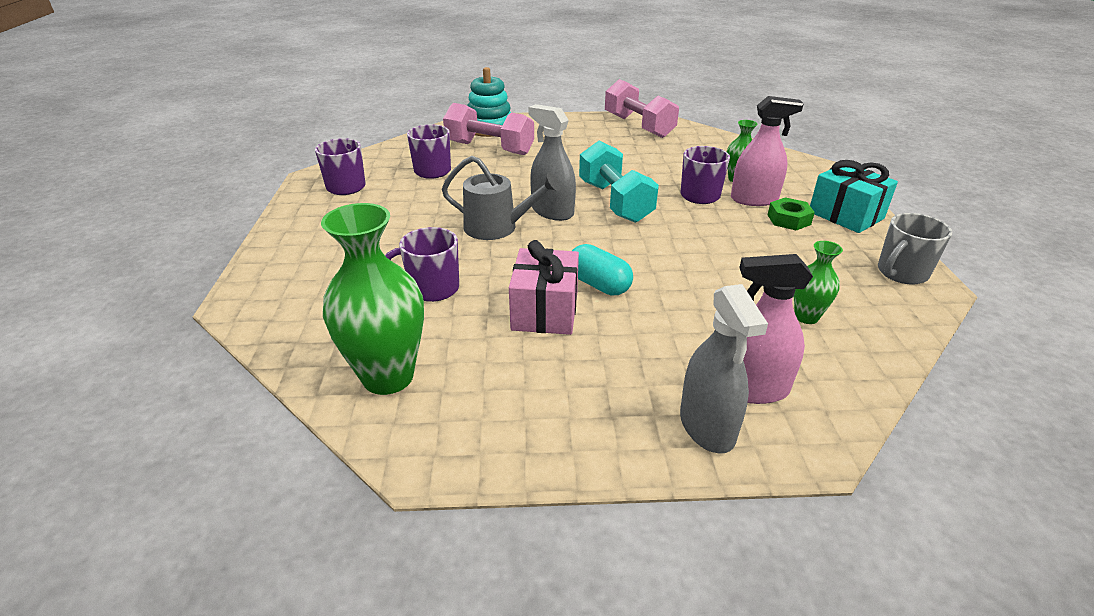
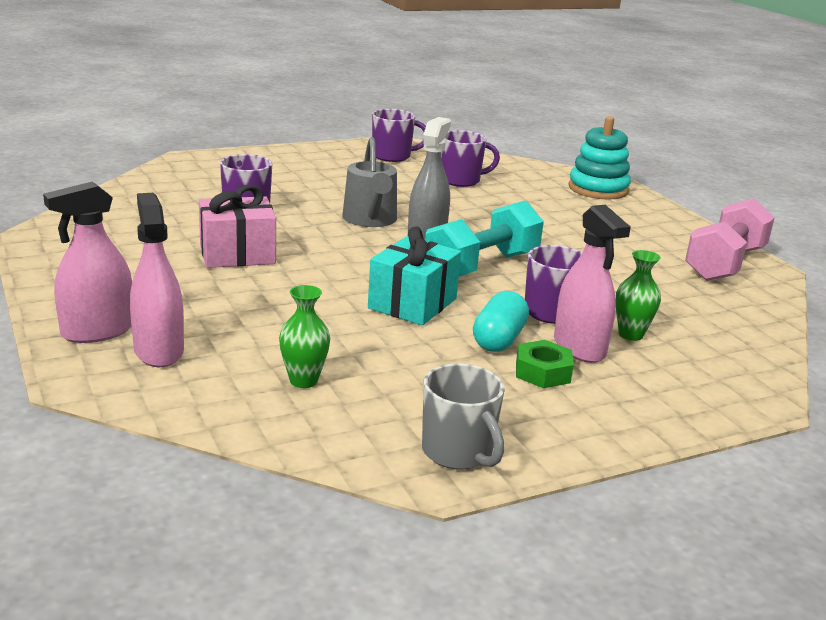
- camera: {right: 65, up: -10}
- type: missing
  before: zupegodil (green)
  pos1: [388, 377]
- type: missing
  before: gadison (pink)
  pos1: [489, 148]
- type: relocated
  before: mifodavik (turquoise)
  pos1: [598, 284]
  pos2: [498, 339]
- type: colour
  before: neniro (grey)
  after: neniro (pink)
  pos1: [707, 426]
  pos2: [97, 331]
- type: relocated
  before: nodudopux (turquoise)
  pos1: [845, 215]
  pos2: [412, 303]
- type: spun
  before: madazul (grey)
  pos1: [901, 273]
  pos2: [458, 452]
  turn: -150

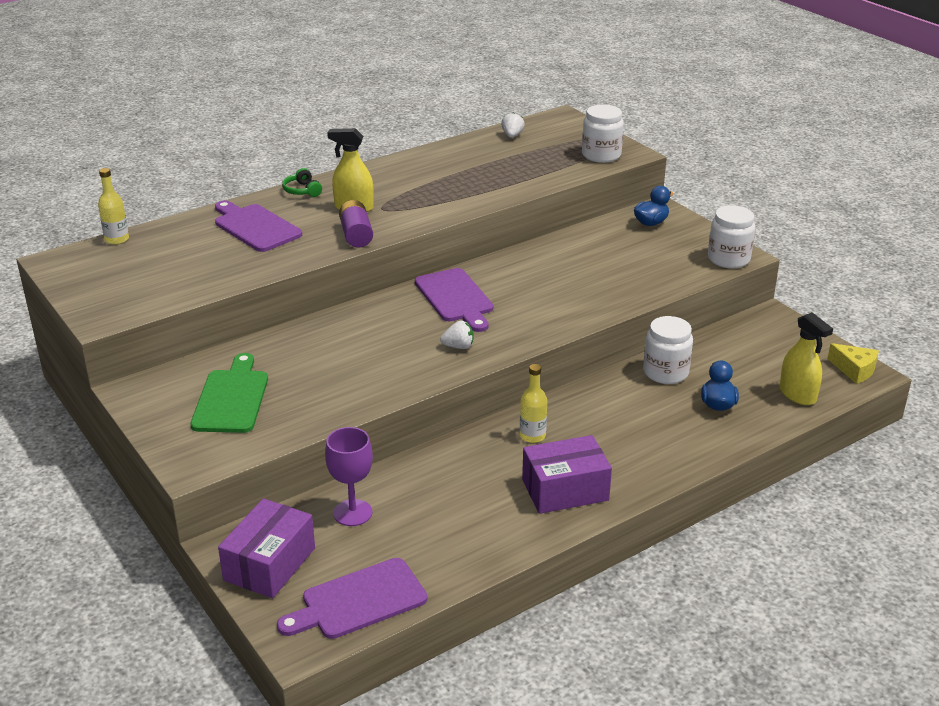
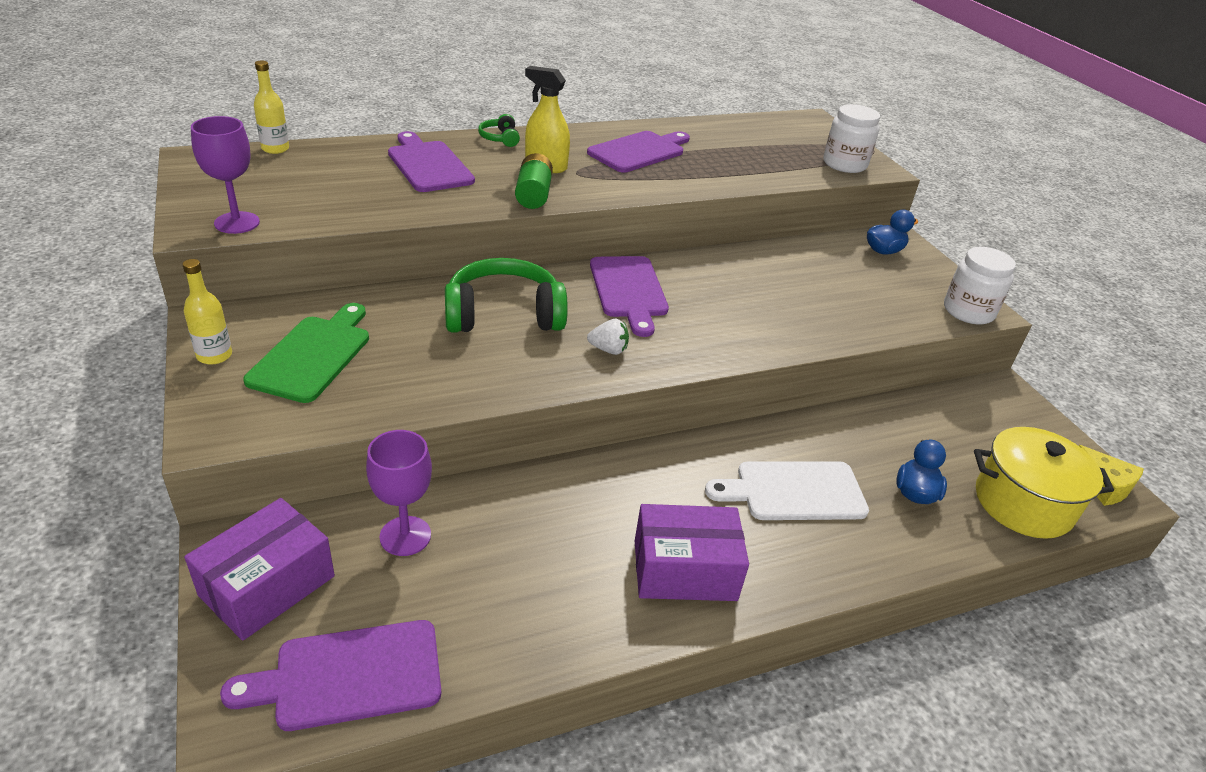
- camera: {right: 10, up: 5}
- type: colour
  before: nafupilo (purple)
  after: nafupilo (green)
  pos1: [356, 235]
  pos2: [533, 195]
- type: missing
  before: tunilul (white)
  pos1: [512, 135]
- type: relocated
  before: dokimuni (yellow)
  pos1: [532, 436]
  pos2: [214, 355]
- type: missing
  before: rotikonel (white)
  pos1: [665, 372]
- type: exchanged
  before: neniro (yellow)
  after: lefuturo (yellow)
  pos1: [797, 395]
  pos2: [1023, 503]
- type: appeared
  after: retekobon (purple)
  pos2: [237, 223]
- type: appeared
  after: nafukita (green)
  pos2: [504, 314]
- type: appeared
  after: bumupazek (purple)
  pos2: [639, 151]
- type: appeared
  after: bumupazek (white)
  pos2: [794, 491]

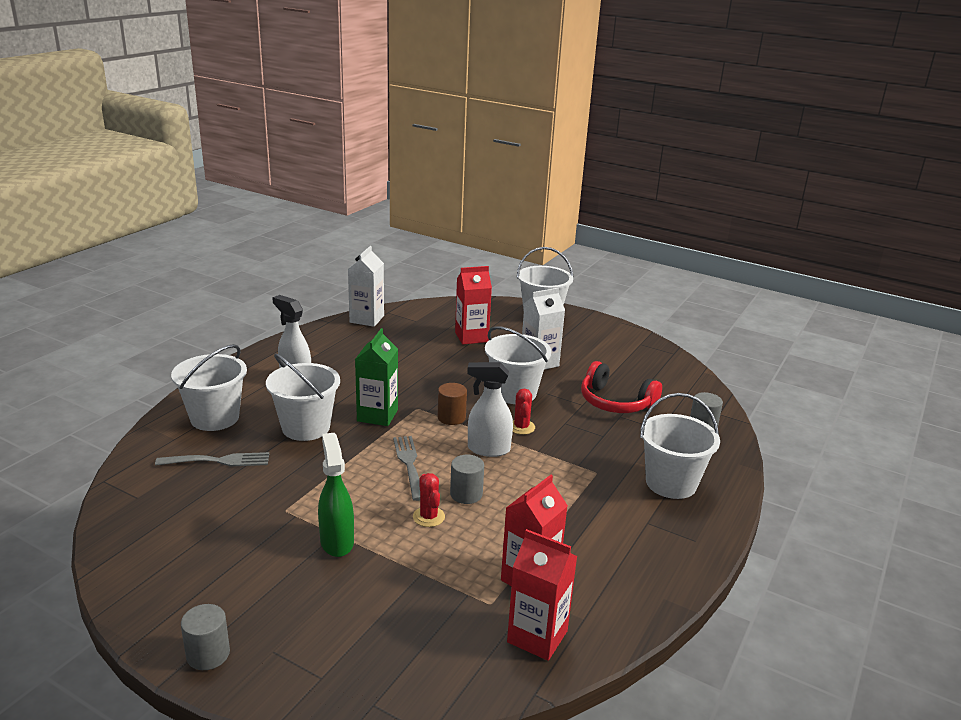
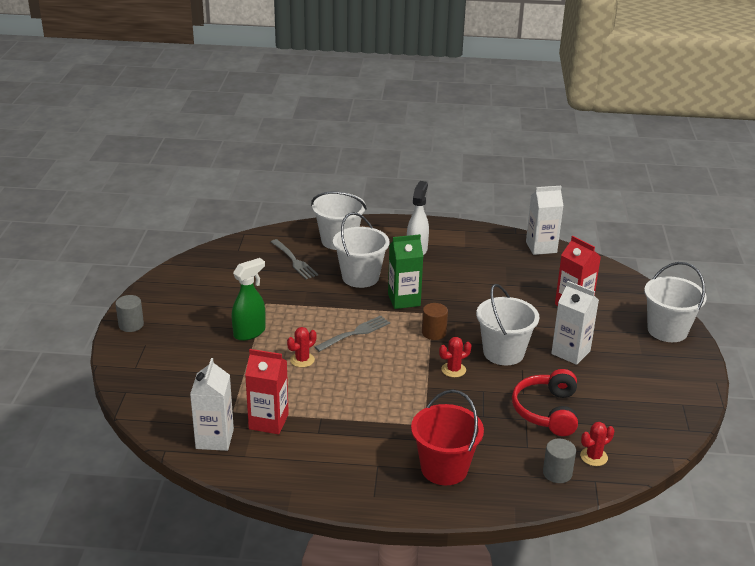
- camera: {right: 65, up: 5}
- type: missing
  before: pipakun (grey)
  pos1: [466, 494]
- type: missing
  before: neniro (white)
  pos1: [488, 449]
- type: colour
  before: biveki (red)
  after: biveki (white)
  pos1: [537, 636]
  pos2: [214, 439]
- type: colour
  before: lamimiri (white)
  after: lamimiri (red)
  pos1: [671, 483]
  pos2: [444, 468]
- type: appeared
  after: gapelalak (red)
  pos2: [593, 457]

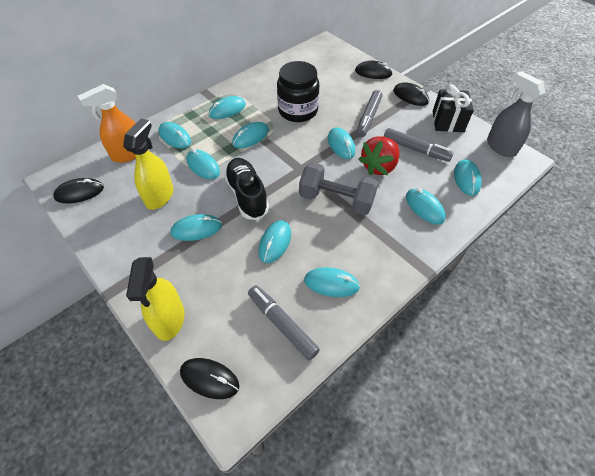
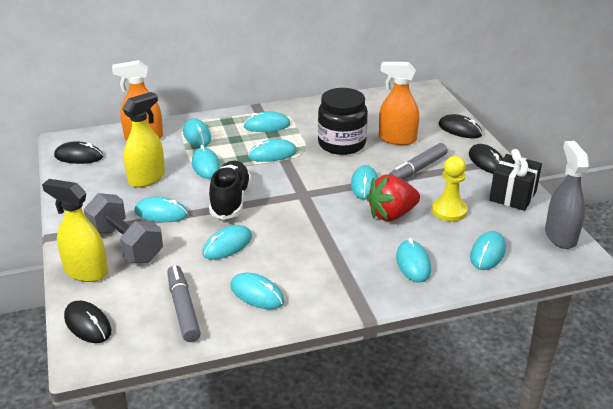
- camera: {right: 25, up: -20}
- type: spun
  before: neniro (yellow)
  pos1: [169, 319]
  pos2: [86, 272]
  turn: 90
- type: relocated
  before: gadison (grey)
  pos1: [336, 200]
  pos2: [125, 245]
- type: exchanged
  before: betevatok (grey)
  after: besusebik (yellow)
  pos1: [416, 149]
  pos2: [449, 211]
- type: appeared
  after: neniro (orange)
  pos2: [397, 139]

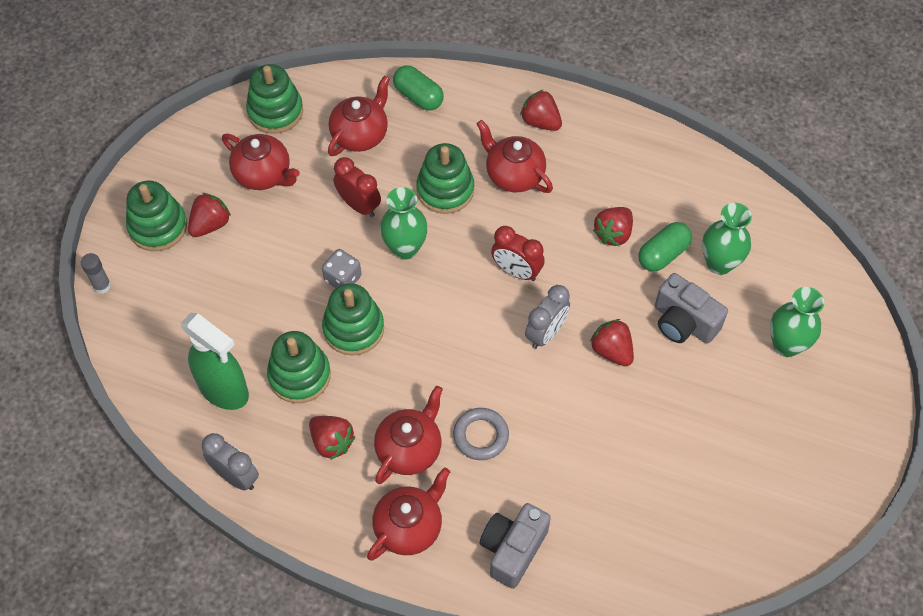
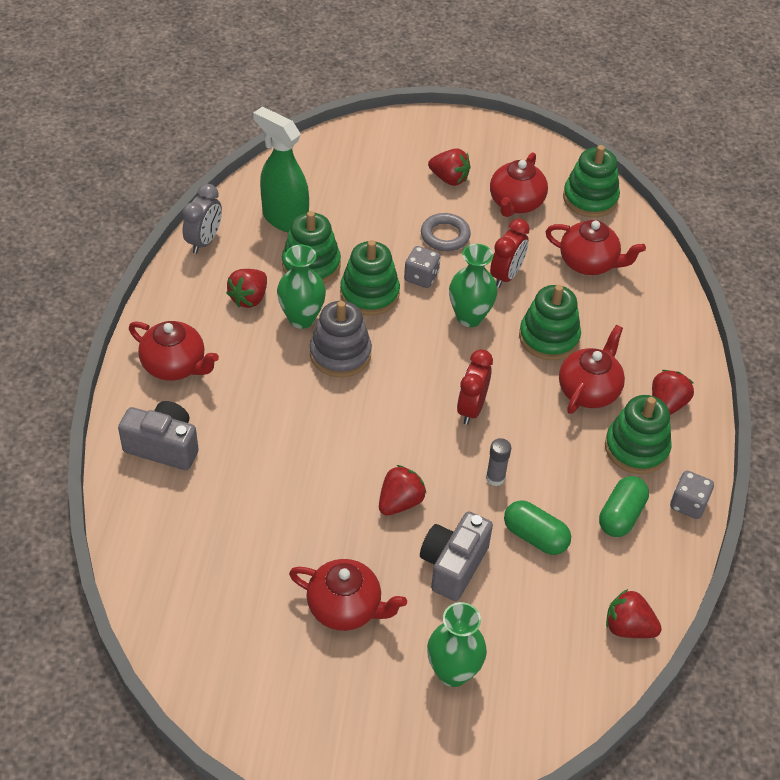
- camera: {right: 75, up: -10}
- type: relocated
  before: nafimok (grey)
  pos1: [102, 286]
  pos2: [495, 478]
- type: relocated
  before: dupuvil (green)
  pos1: [158, 227]
  pos2: [636, 448]
- type: spun
  before: neniro (green)
  pos1: [224, 390]
  pos2: [284, 219]
  turn: 105
- type: relocated
  before: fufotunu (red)
  pos1: [409, 449]
  pos2: [346, 608]
- type: relocated
  before: mifodavik (green)
  pos1: [418, 96]
  pos2: [621, 515]
- type: relocated
  before: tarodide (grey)
  pos1: [480, 436]
  pos2: [445, 236]
- type: missing
  before: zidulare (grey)
  pos1: [545, 333]
- type: relocated
  before: tunilul (red)
  pos1: [613, 234]
  pos2: [628, 627]
- type: relocated
  before: zupegodil (green)
  pos1: [719, 263]
  pos2: [301, 318]
- type: appeared
  after: dupuvil (grey)
  pos2: [340, 354]
- type: appeared
  after: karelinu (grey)
  pos2: [688, 504]

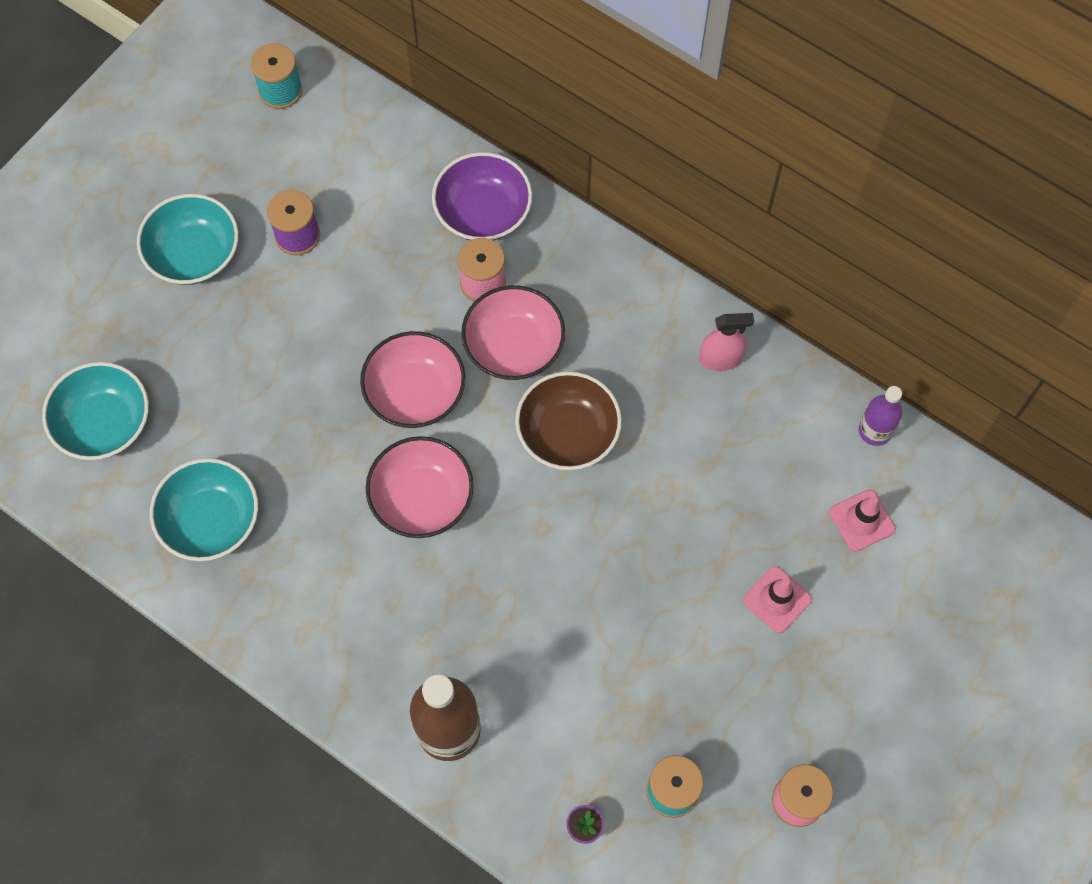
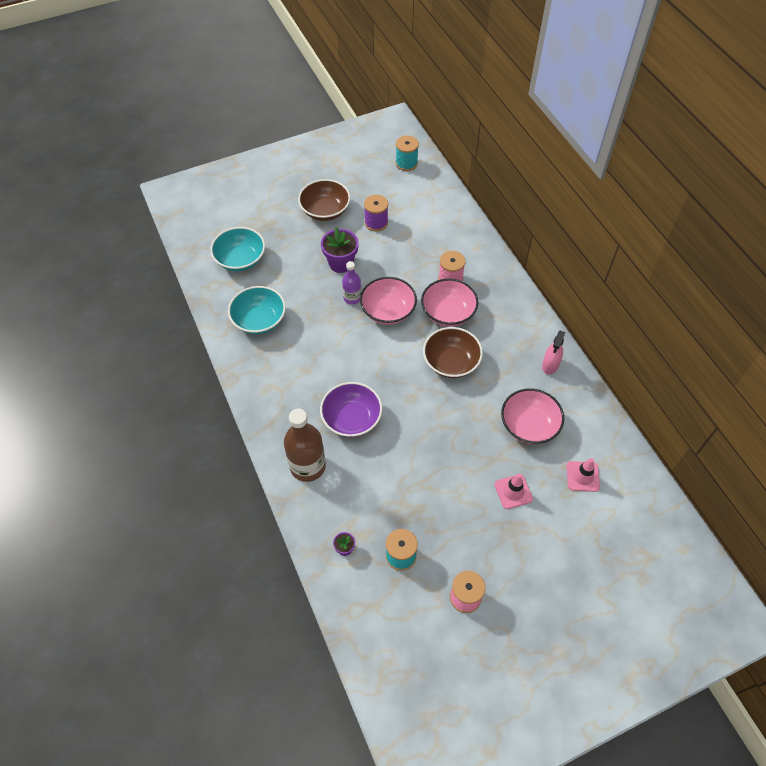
- camera: {right: 30, up: -10}
- type: colour
  before: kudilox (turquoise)
  after: kudilox (brown)
  pos1: [194, 254]
  pos2: [325, 210]
- type: relocated
  before: kudilox (pink)
  pos1: [422, 498]
  pos2: [529, 425]
- type: relocated
  before: kudilox (purple)
  pos1: [483, 213]
  pos2: [351, 419]
- type: spun
  before: neniro (pink)
  pos1: [720, 358]
  pos2: [550, 365]
  turn: 90
- type: relocated
  before: dokimuni (purple)
  pos1: [874, 431]
  pos2: [352, 298]
- type: appeared
  after: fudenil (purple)
  pos2: [341, 263]

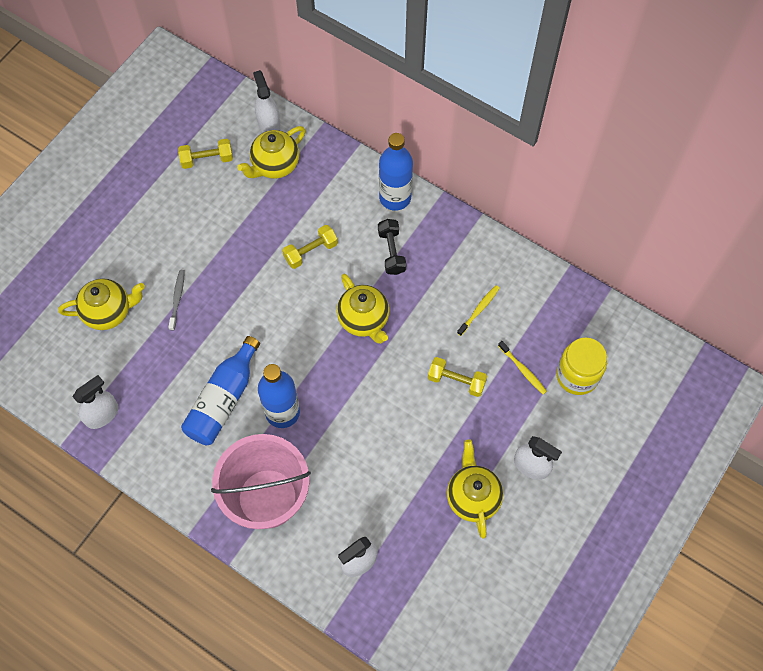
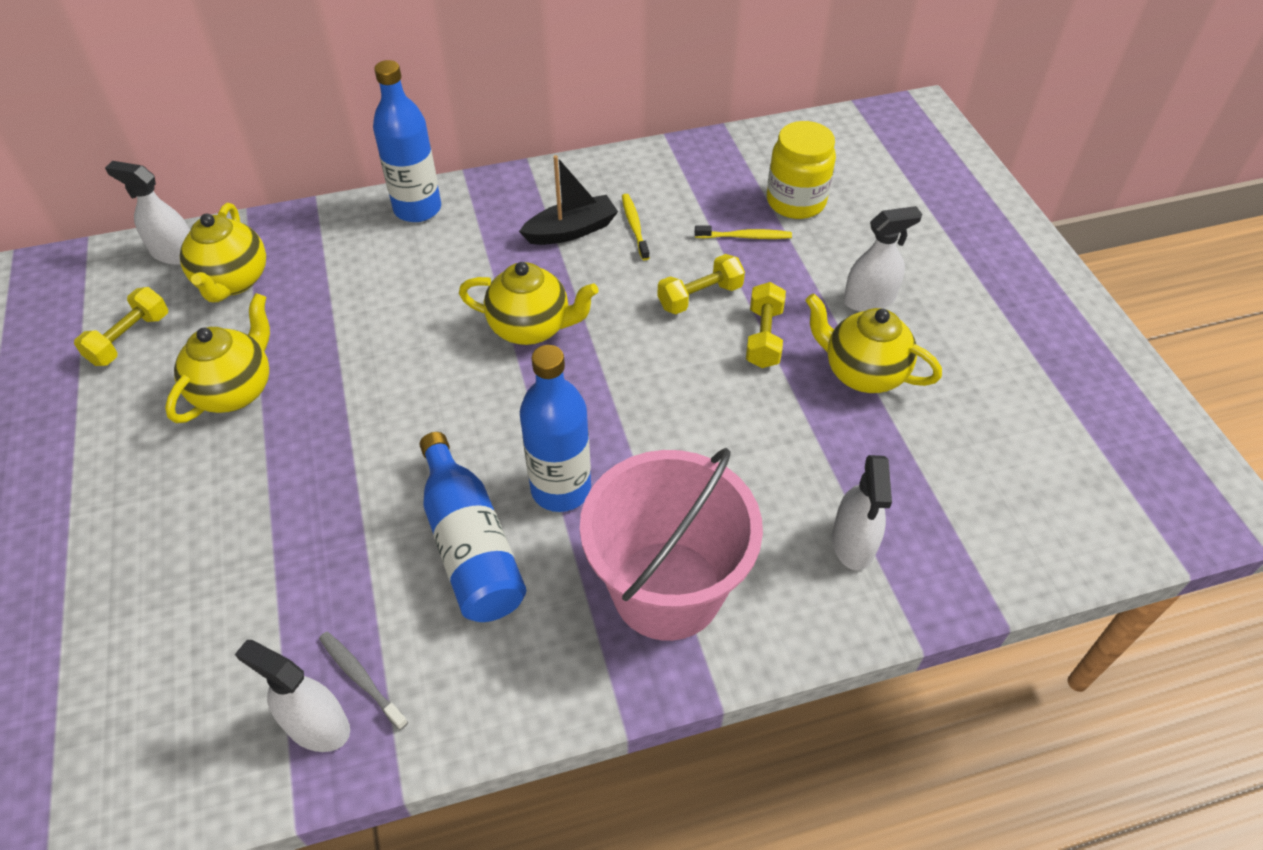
- camera: {right: -50, up: -15}
- type: relocated
  before: fufotunu (yellow)
  pos1: [108, 312]
  pos2: [235, 391]
- type: spun
  before: neniro (white)
  pos1: [102, 414]
  pos2: [317, 725]
  turn: -60
- type: relocated
  before: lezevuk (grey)
  pos1: [177, 299]
  pos2: [361, 679]
- type: relocated
  before: gadison (yellow)
  pos1: [310, 252]
  pos2: [763, 337]
- type: missing
  before: gadison (black)
  pos1: [391, 252]
- type: appeared
  after: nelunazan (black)
  pos2: [571, 230]

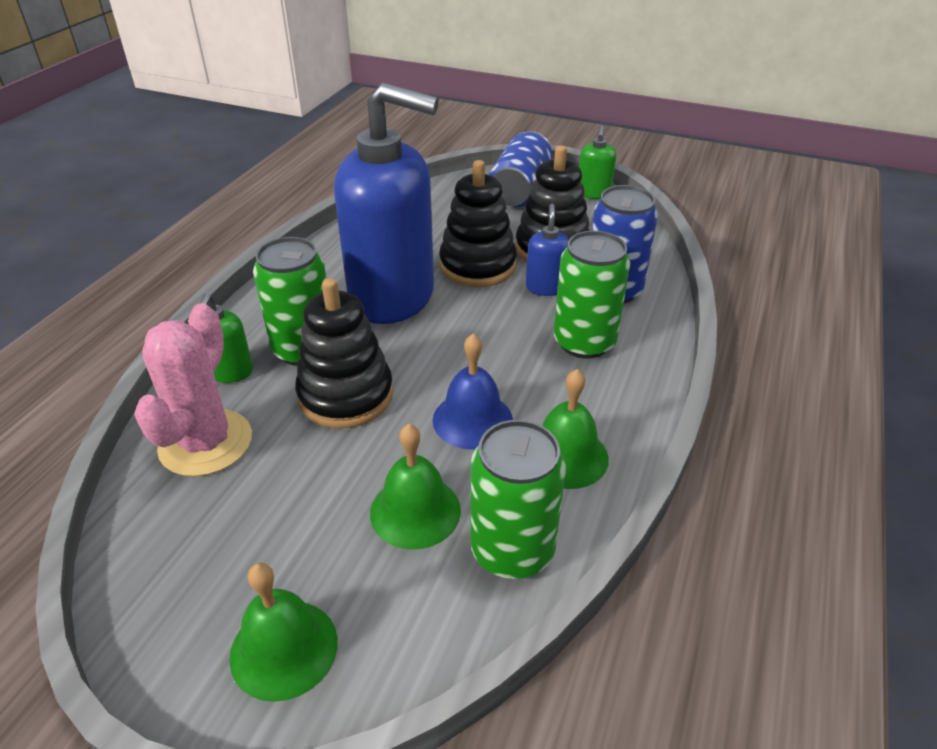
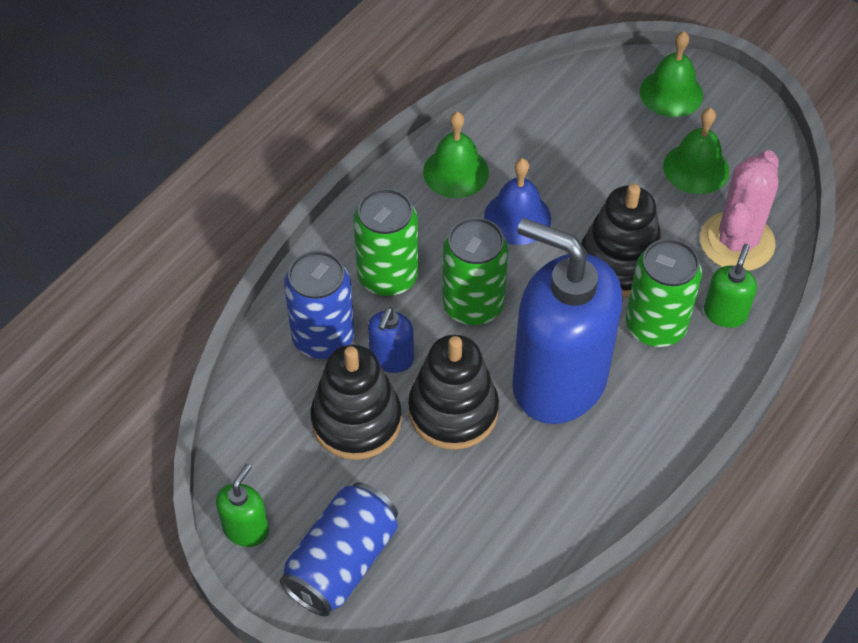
- camera: {right: -165, up: 15}
- type: relocated
  before: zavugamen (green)
  pos1: [415, 511]
  pos2: [696, 168]
- type: relocated
  before: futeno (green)
  pos1: [512, 550]
  pos2: [473, 305]

